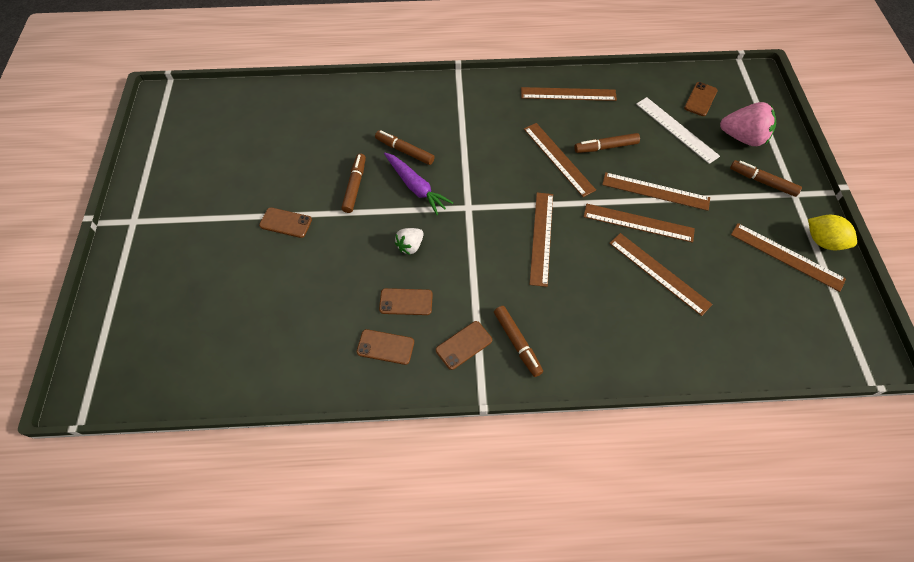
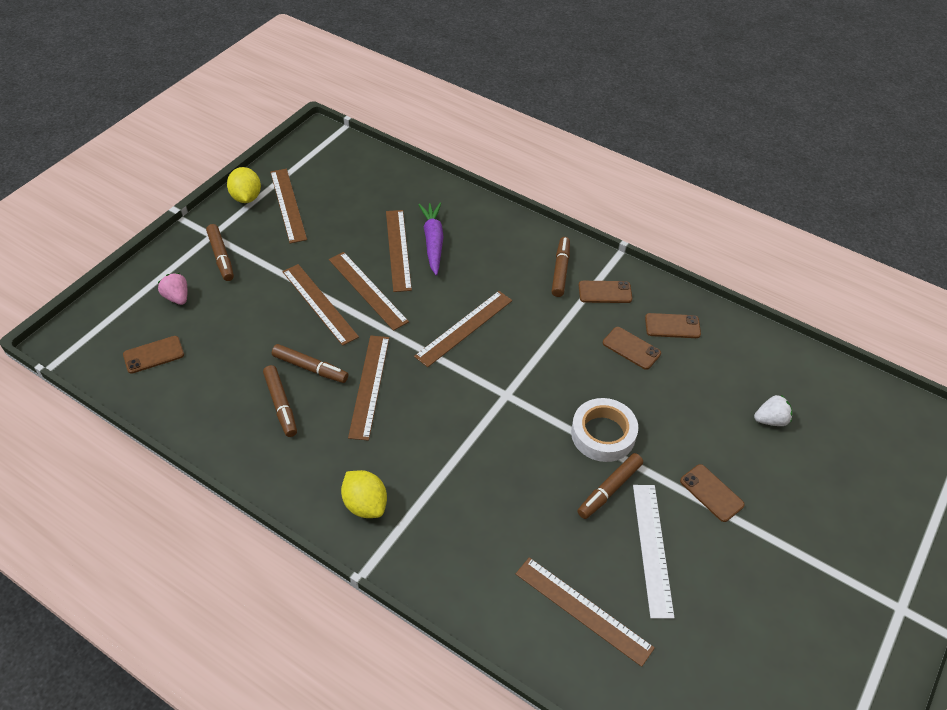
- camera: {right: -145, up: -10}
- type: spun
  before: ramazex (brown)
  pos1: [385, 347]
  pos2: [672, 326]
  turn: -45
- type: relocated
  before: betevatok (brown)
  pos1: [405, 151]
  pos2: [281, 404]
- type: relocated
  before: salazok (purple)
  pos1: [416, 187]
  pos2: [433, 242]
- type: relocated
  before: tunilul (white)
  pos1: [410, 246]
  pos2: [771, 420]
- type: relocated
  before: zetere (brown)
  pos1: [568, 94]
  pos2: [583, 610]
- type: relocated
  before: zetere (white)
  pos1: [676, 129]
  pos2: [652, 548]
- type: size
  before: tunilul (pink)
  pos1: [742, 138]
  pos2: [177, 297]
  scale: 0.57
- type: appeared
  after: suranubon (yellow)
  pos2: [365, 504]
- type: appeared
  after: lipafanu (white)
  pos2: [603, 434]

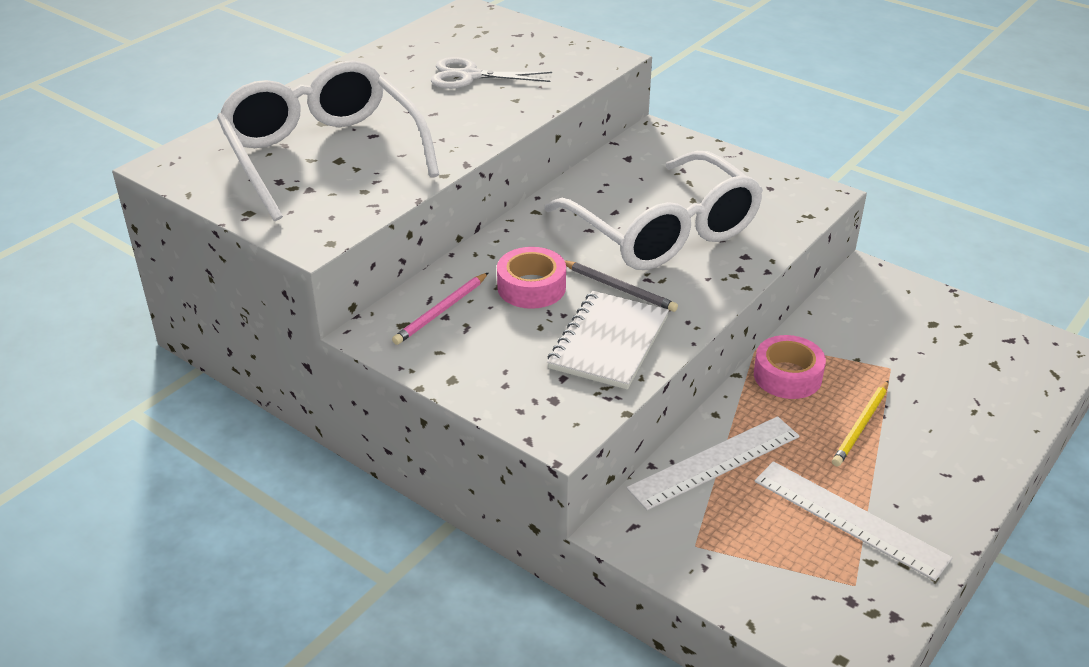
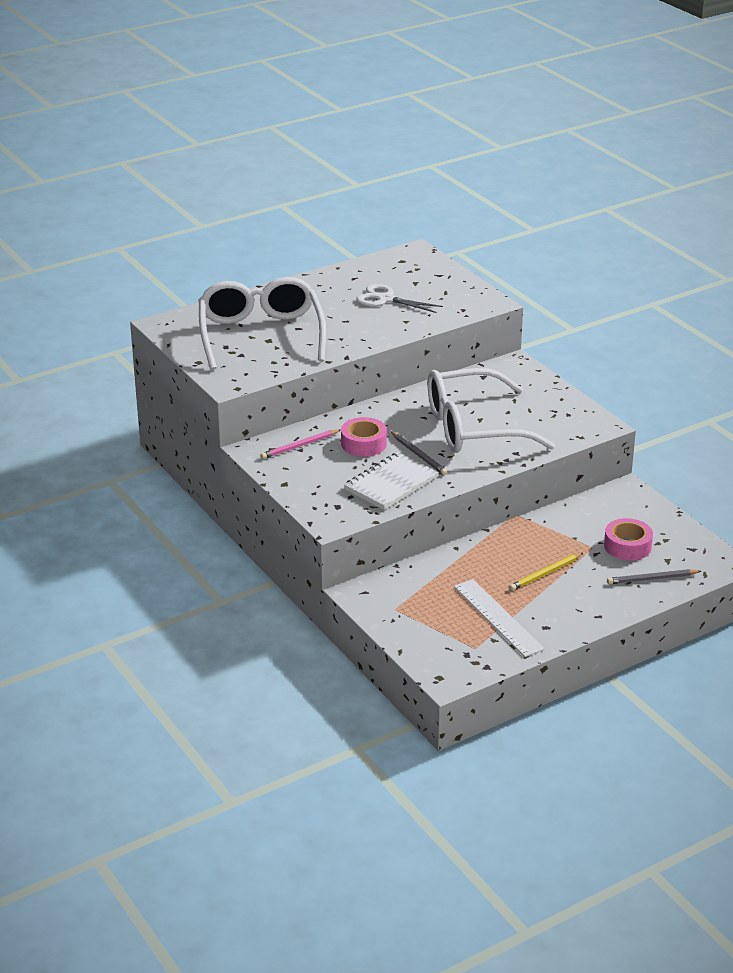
- camera: {right: 20, up: -5}
- type: spun
  before: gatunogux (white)
  pos1: [664, 232]
  pos2: [473, 428]
  turn: 90
- type: missing
  before: zetere (white)
  pos1: [714, 462]
- type: relocated
  before: lipafanu (pink)
  pos1: [787, 376]
  pos2: [627, 546]
- type: appeared
  after: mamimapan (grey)
  pos2: [652, 579]

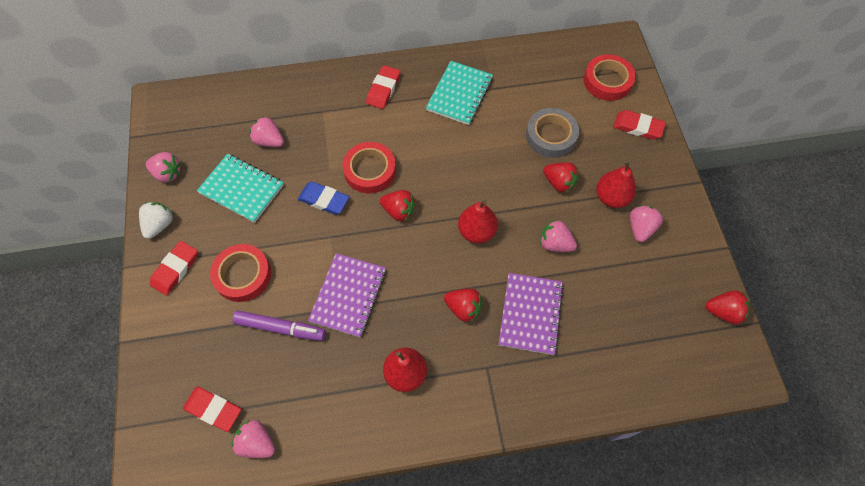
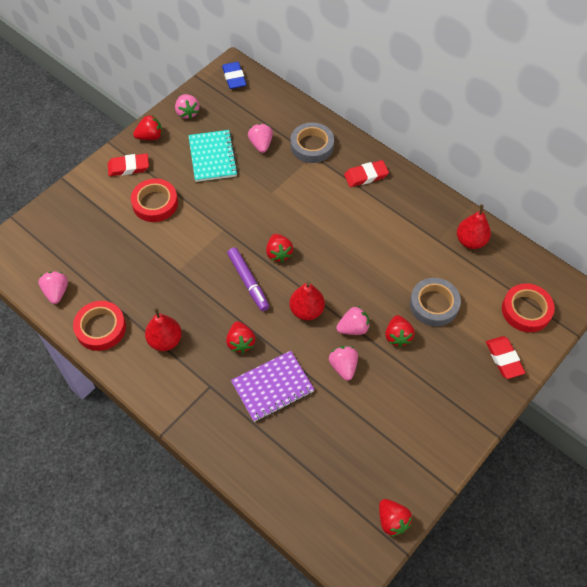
- camera: {right: 50, up: -5}
- type: colour
  before: tunilul (white)
  after: tunilul (red)
  pos1: [160, 225]
  pos2: [150, 136]
- type: missing
  before: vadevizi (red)
  pos1: [213, 409]
- type: relocated
  before: betevatok (purple)
  pos1: [280, 328]
  pos2: [248, 282]
- type: relocated
  before: vadevizi (blue)
  pos1: [324, 200]
  pos2: [234, 78]
- type: missing
  before: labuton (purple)
  pos1: [348, 296]
- type: relocated
  before: lipafanu (red)
  pos1: [370, 170]
  pos2: [101, 328]
- type: missing
  before: labuton (turquoise)
  pos1: [459, 94]
- type: relocated
  before: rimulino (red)
  pos1: [611, 197]
  pos2: [470, 241]
- type: relocated
  before: tunilul (pink)
  pos1: [640, 228]
  pos2: [353, 328]
- type: appeared
  after: lipafanu (grey)
  pos2: [312, 146]

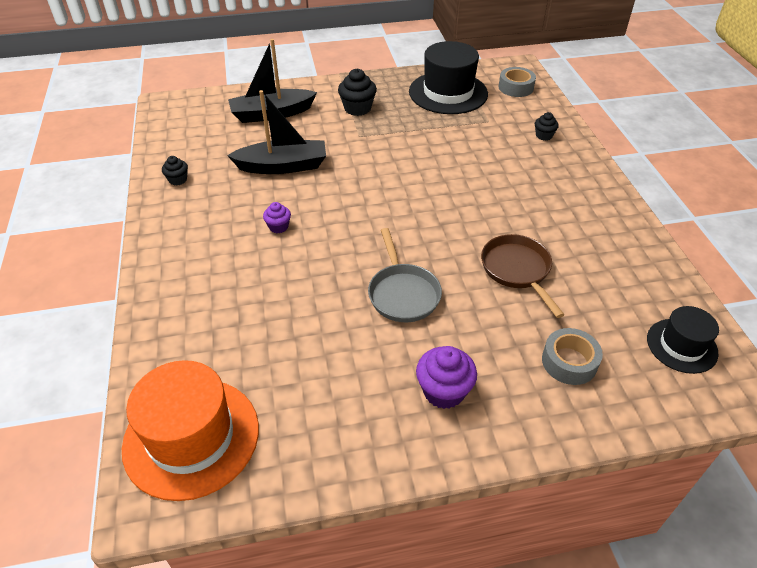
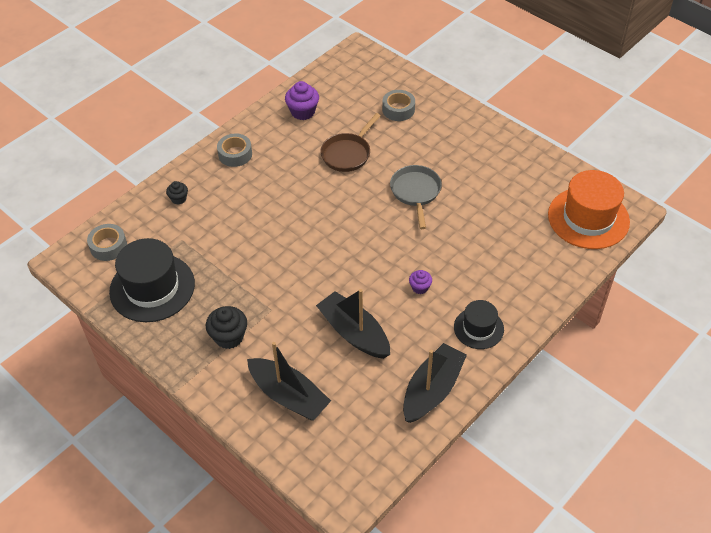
- camera: {right: -125, up: 5}
- type: exchanged
  before: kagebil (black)
  after: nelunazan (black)
  pos1: [178, 180]
  pos2: [432, 390]
- type: spun
  before: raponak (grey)
  pos1: [402, 293]
  pos2: [416, 192]
  turn: -45
- type: relocated
  before: kagebil (purple)
  pos1: [444, 391]
  pos2: [303, 112]
- type: relocated
  before: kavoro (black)
  pos1: [681, 345]
  pos2: [478, 328]
- type: appeared
  after: lipafanu (grey)
  pos2: [235, 154]

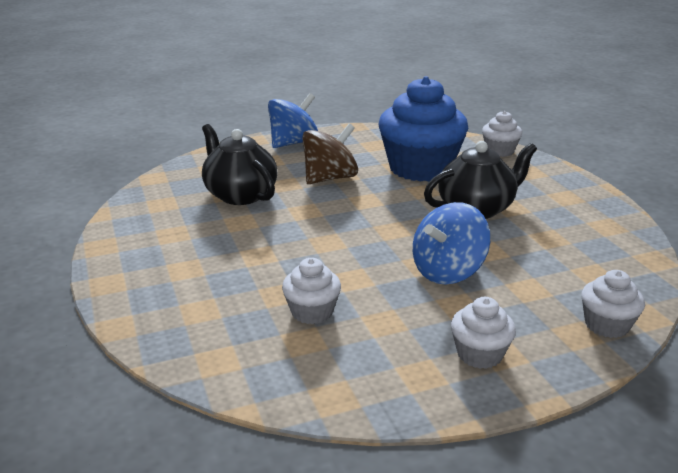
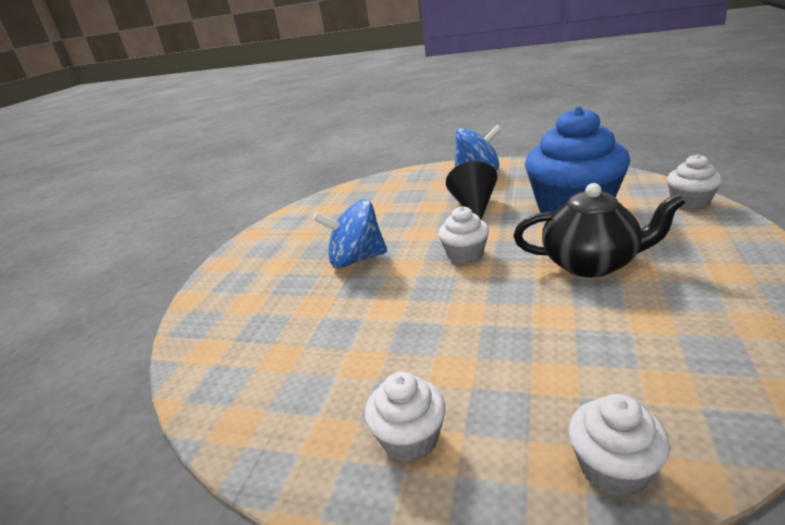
- camera: {right: 40, up: 0}
- type: missing
  before: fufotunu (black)
  pos1: [240, 195]
- type: relocated
  before: kagebil (white)
  pos1: [312, 312]
  pos2: [465, 255]
- type: exchanged
  before: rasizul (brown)
  after: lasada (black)
  pos1: [330, 178]
  pos2: [474, 207]
- type: relocated
  before: rasizul (blue)
  pos1: [448, 271]
  pos2: [356, 259]

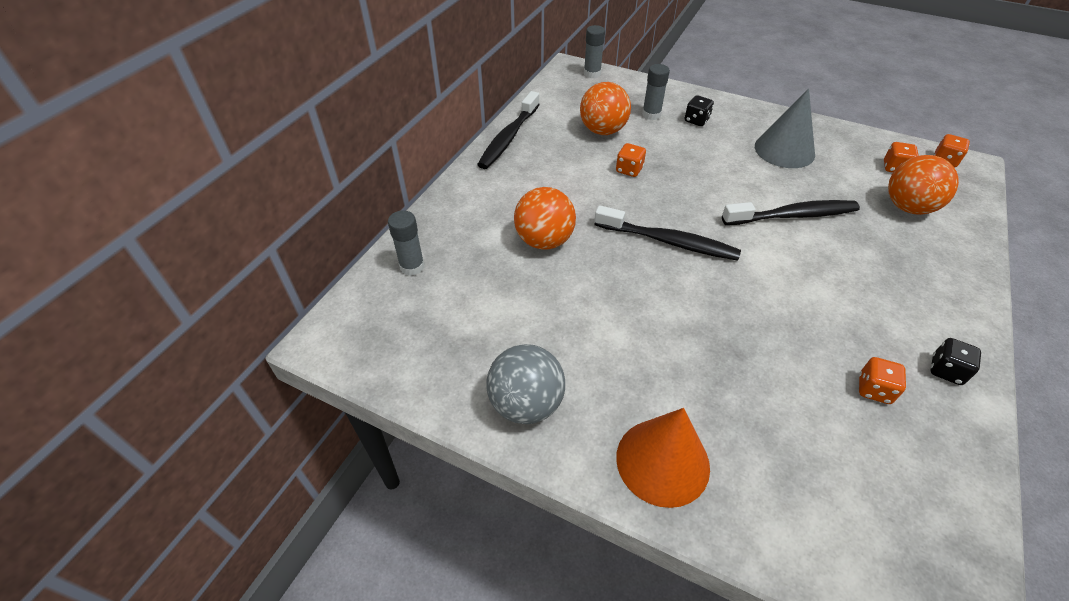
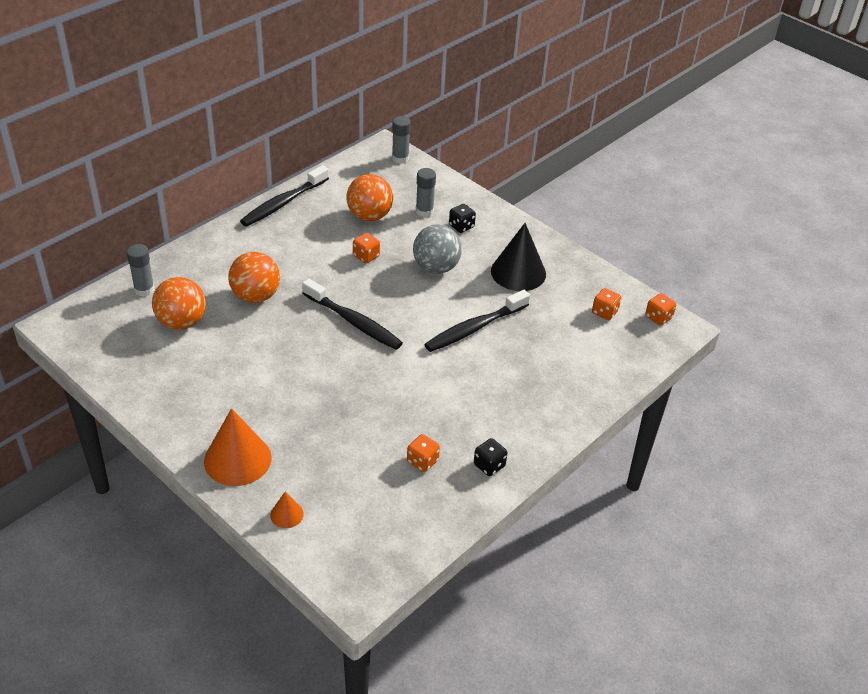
- camera: {right: 15, up: -5}
- type: relocated
  before: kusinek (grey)
  pos1: [526, 404]
  pos2: [436, 267]
- type: spun
  before: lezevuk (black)
  pos1: [793, 215]
  pos2: [474, 328]
  turn: 135
- type: colour
  before: lasada (grey)
  after: lasada (black)
  pos1: [784, 150]
  pos2: [518, 272]
- type: relocated
  before: kusinek (orange)
  pos1: [908, 207]
  pos2: [182, 322]
- type: appeared
  after: lasada (orange)
  pos2: [287, 514]

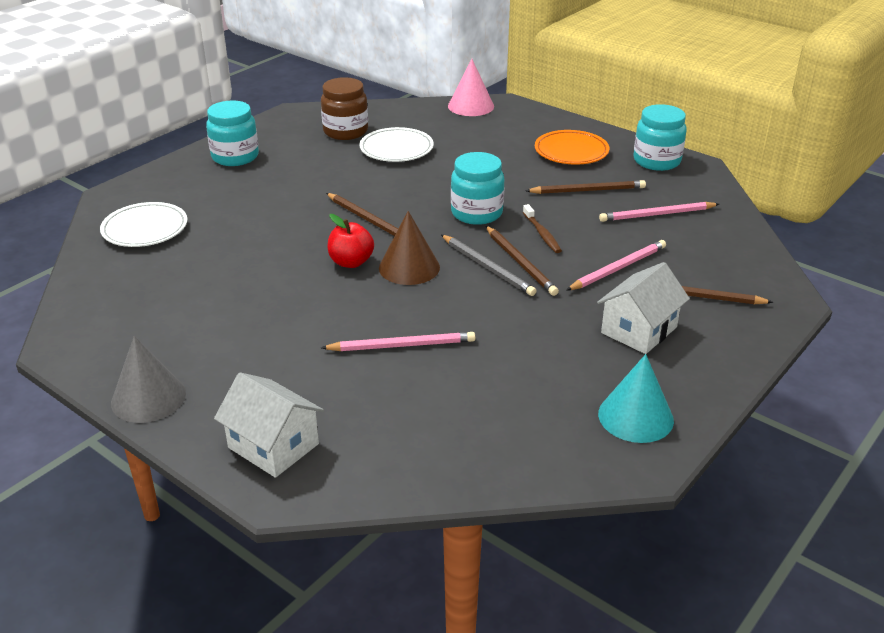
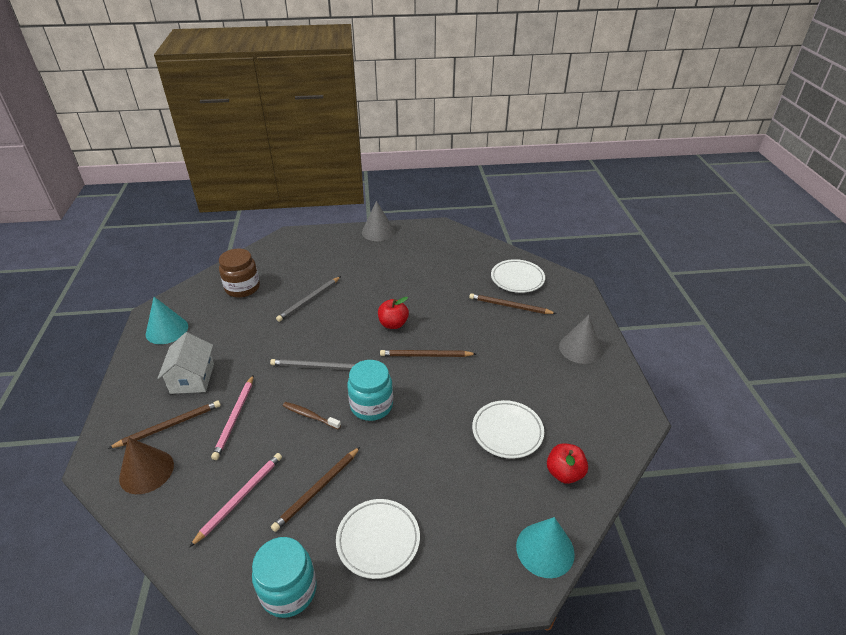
- camera: {right: 135, up: 5}
- type: exchanged
  before: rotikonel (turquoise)
  after: lasada (grey)
  pos1: [235, 157]
  pos2: [580, 348]
- type: missing
  before: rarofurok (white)
  pos1: [273, 446]
- type: relocated
  before: rotikonel (brown)
  pos1: [345, 131]
  pos2: [242, 288]
- type: colour
  before: mamimapan (pink)
  after: mamimapan (grey)
  pos1: [401, 345]
  pos2: [309, 300]
- type: relocated
  before: lasada (brown)
  pos1: [409, 267]
  pos2: [146, 471]
- type: colour
  before: lasada (pink)
  after: lasada (turquoise)
  pos1: [471, 106]
  pos2: [545, 549]
- type: relocated
  before: mamimapan (brown)
  pos1: [520, 262]
  pos2: [510, 306]
- type: colour
  before: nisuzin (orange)
  after: nisuzin (white)
  pos1: [571, 152]
  pos2: [378, 540]
- type: appeared
  after: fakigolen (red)
  pos2: [564, 473]

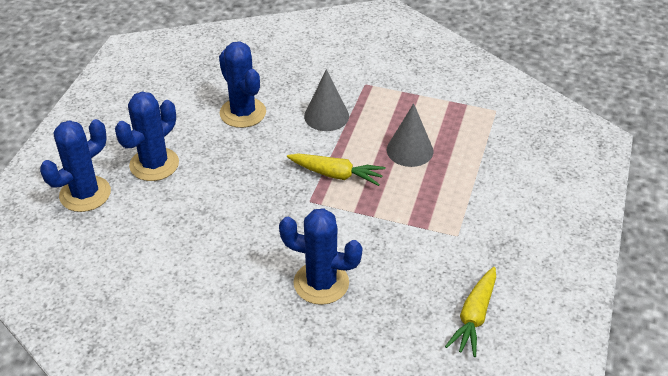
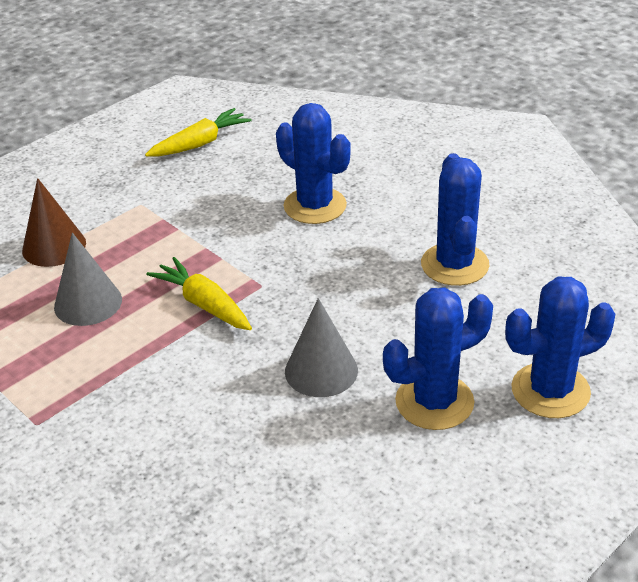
- camera: {right: -150, up: -5}
- type: relocated
  before: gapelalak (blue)
  pos1: [243, 113]
  pos2: [454, 265]
- type: relocated
  before: lasada (grey)
  pos1: [326, 116]
  pos2: [321, 370]
- type: appeared
  after: lasada (brown)
  pos2: [54, 246]

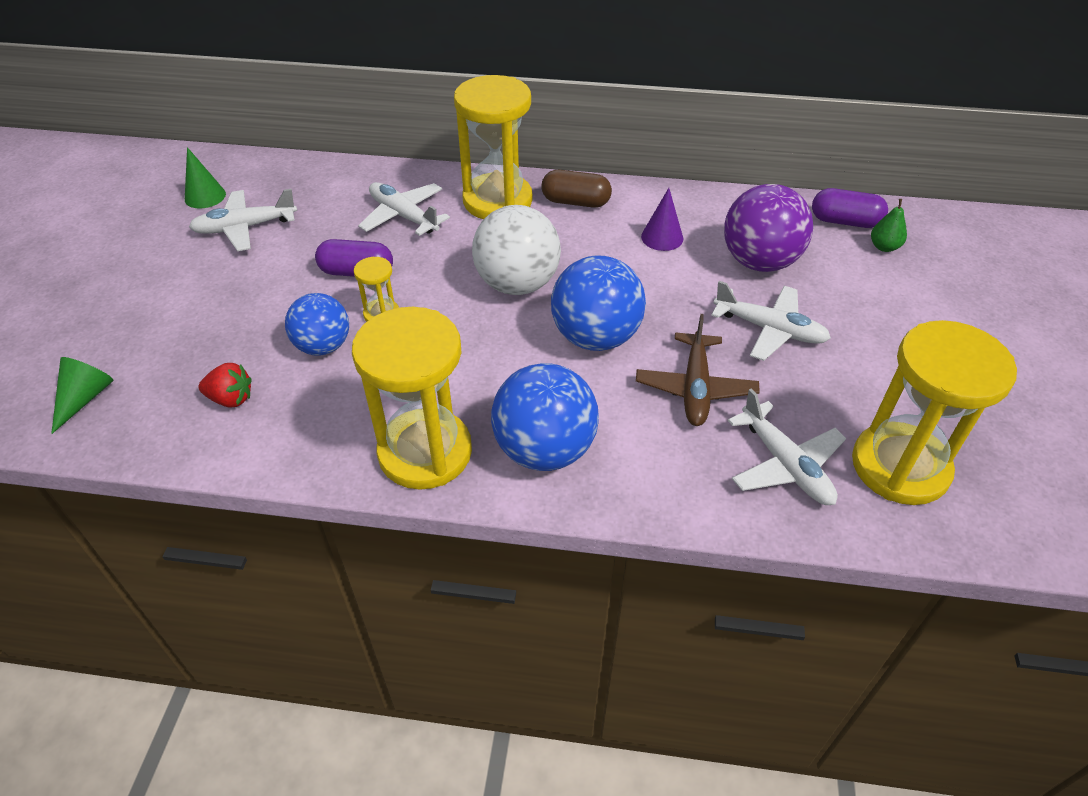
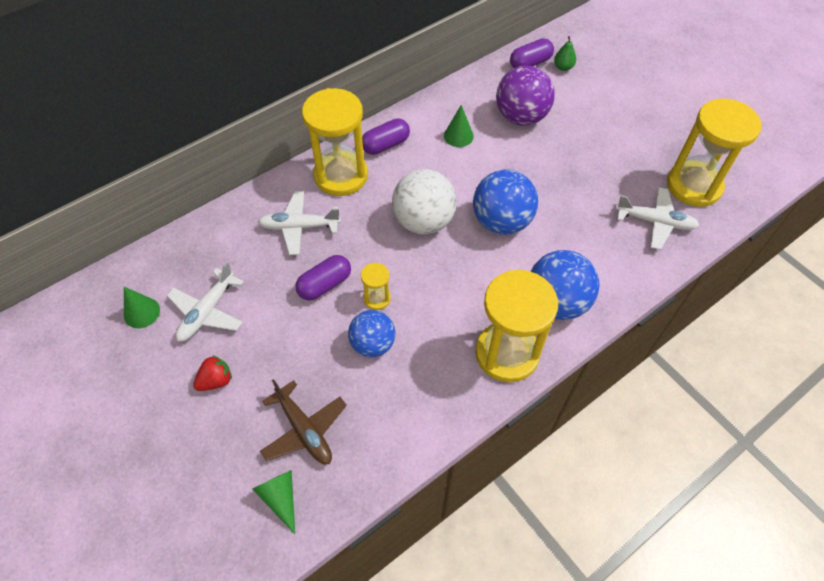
- camera: {right: -45, up: 10}
- type: relocated
  before: tunilul (red)
  pos1: [231, 399]
  pos2: [216, 380]
- type: colour
  before: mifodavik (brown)
  after: mifodavik (purple)
  pos1: [575, 202]
  pos2: [385, 145]
- type: relocated
  before: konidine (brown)
  pos1: [695, 388]
  pos2: [304, 430]
- type: colour
  before: lasada (purple)
  after: lasada (green)
  pos1: [662, 237]
  pos2: [458, 136]
- type: missing
  before: konidine (white)
  pos1: [770, 329]

